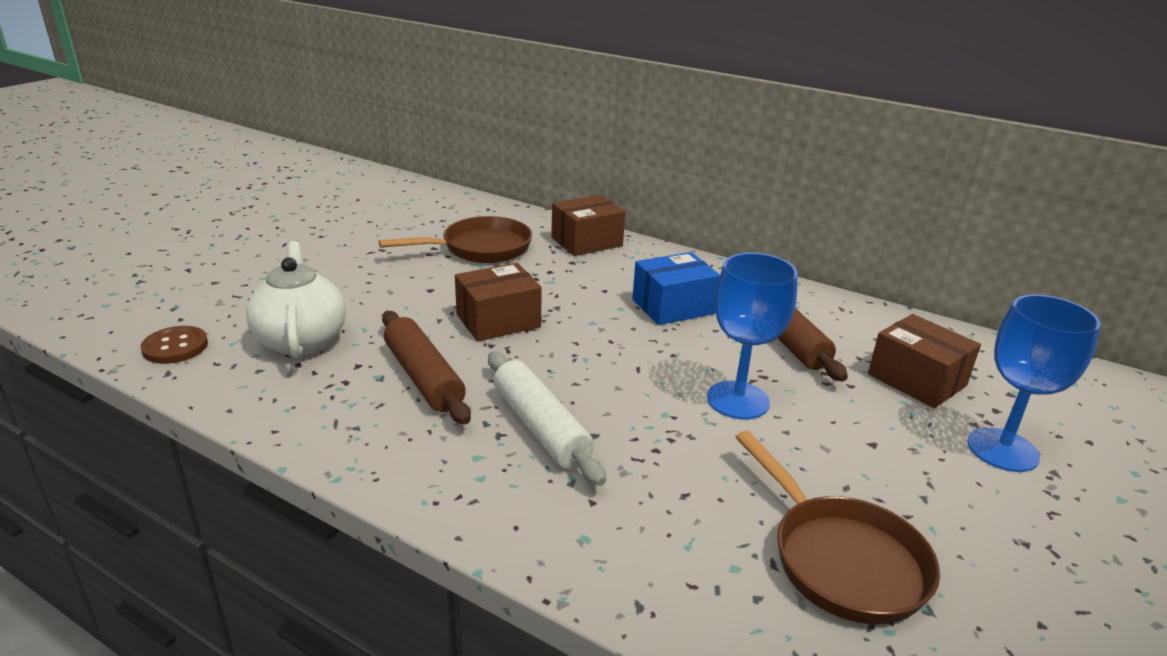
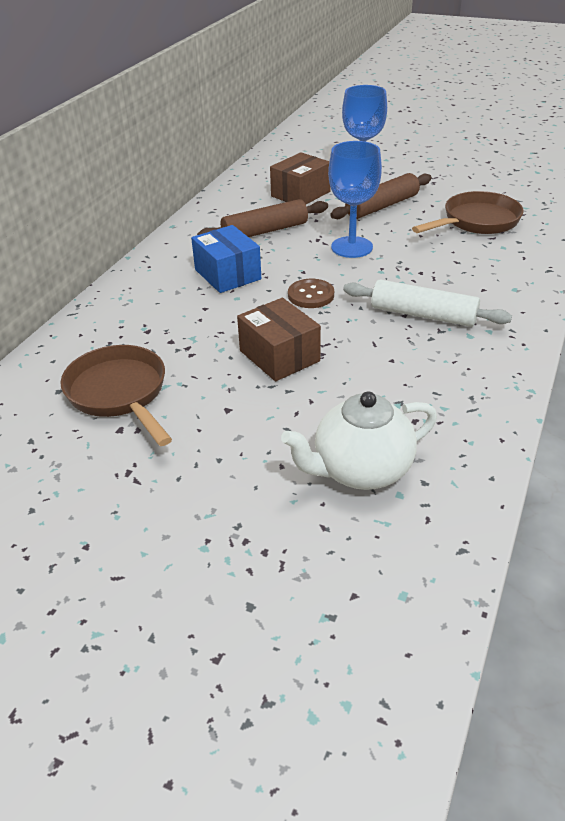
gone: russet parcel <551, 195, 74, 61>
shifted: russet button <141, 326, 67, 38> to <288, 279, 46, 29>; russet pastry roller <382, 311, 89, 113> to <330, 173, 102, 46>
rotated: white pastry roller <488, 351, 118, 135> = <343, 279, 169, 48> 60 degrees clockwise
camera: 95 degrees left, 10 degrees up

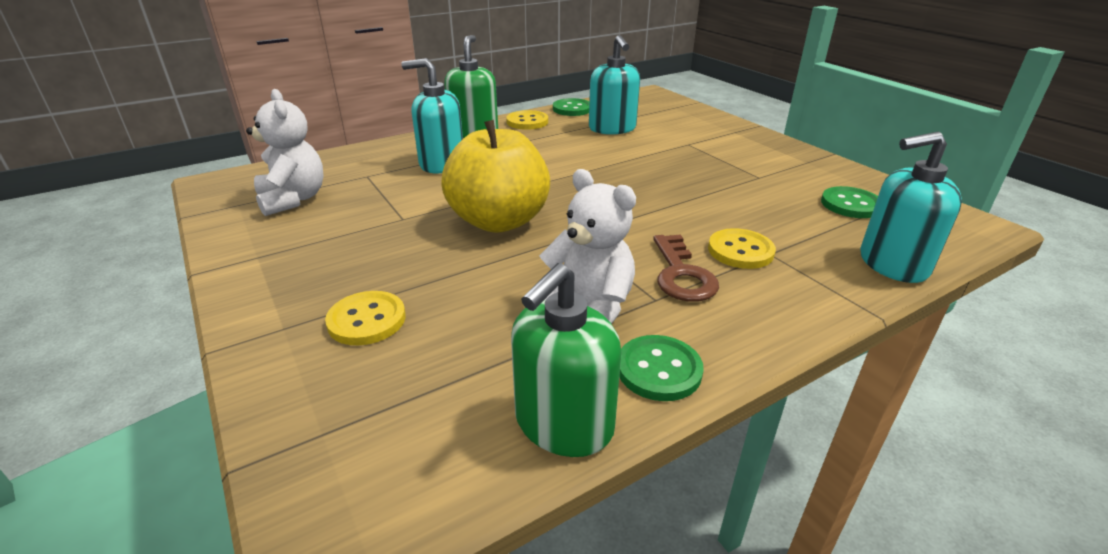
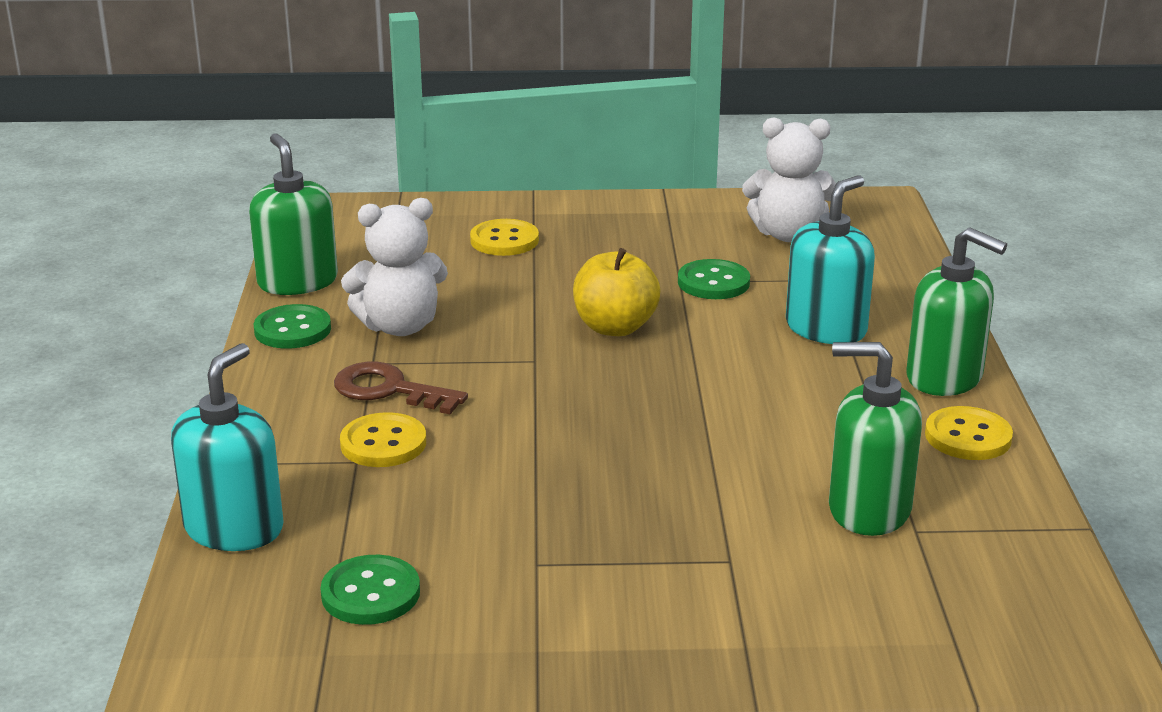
shifted: emerald button <553, 98, 36, 18> to <678, 259, 72, 40>
repainted: turquoise pump bottle <589, 35, 51, 100> to emerald pump bottle <829, 342, 93, 194>
scaled: golden apple <441, 120, 109, 113> = <573, 248, 87, 88> x0.66
camera: 120 degrees right, 5 degrees down

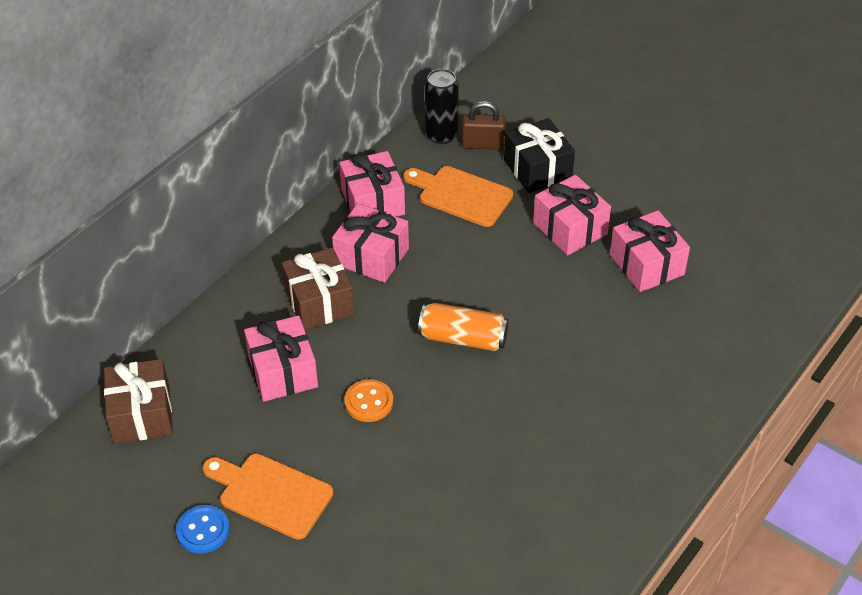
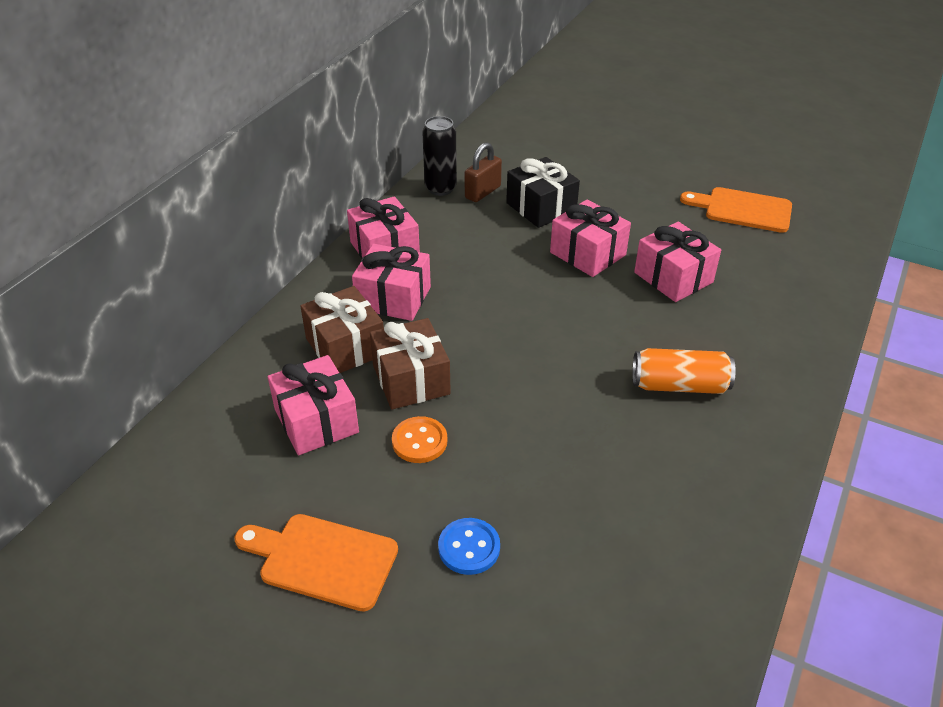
shifted: russet wrapped gift <104, 359, 69, 85> to <370, 318, 81, 92>; royal blue button <176, 505, 54, 49> to <438, 518, 62, 57>; bright orange bread board <403, 166, 110, 61> to <680, 187, 112, 46>; bright orange soda can <418, 303, 90, 48> to <632, 348, 104, 46>
rotated: russet padlock <462, 101, 44, 49> = <465, 142, 37, 60> 45 degrees counterclockwise
camera: 10 degrees left, 5 degrees down

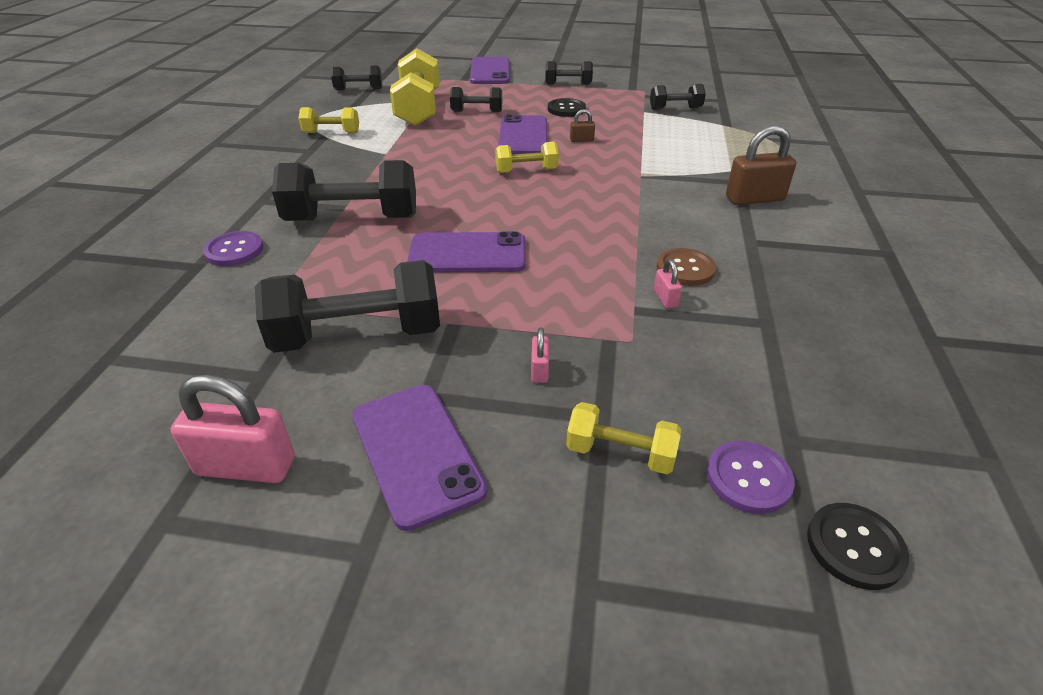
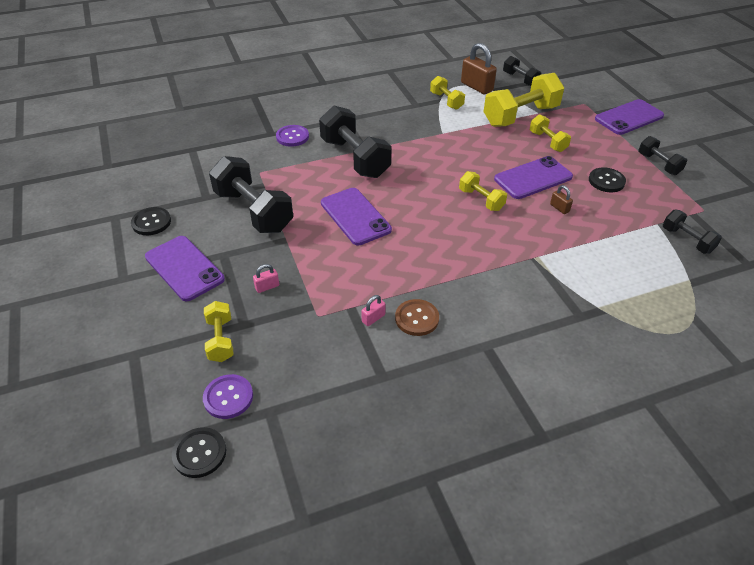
shifted: russet padlock <726, 125, 70, 80> to <461, 43, 36, 51>
swapped: rosy padlock <171, 374, 124, 109> to jet-black button <131, 207, 40, 28>
repainted: jet-black dumbbell <450, 87, 52, 25> to golden dumbbell <530, 114, 41, 38>
rotated: royal purple smartphone <352, 385, 135, 146> = <145, 236, 80, 65> 75 degrees counterclockwise
camera: 60 degrees right, 5 degrees up

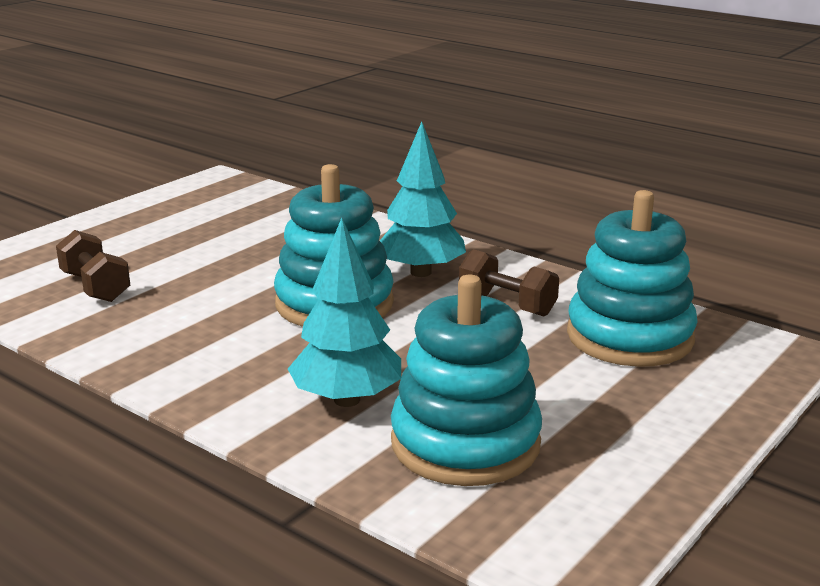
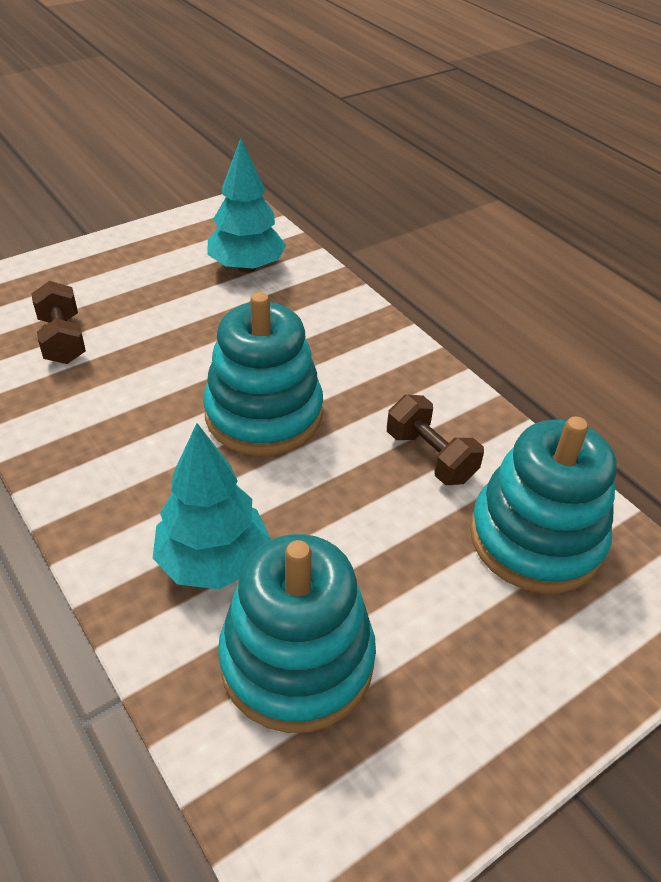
shifted: turquoise tree <380, 122, 86, 155> to <207, 138, 79, 135>
camera: 15 degrees right, 20 degrees up

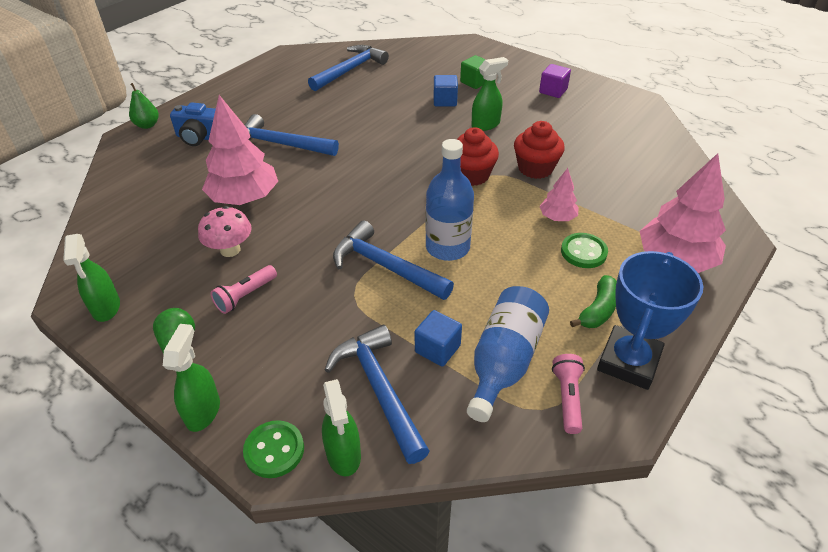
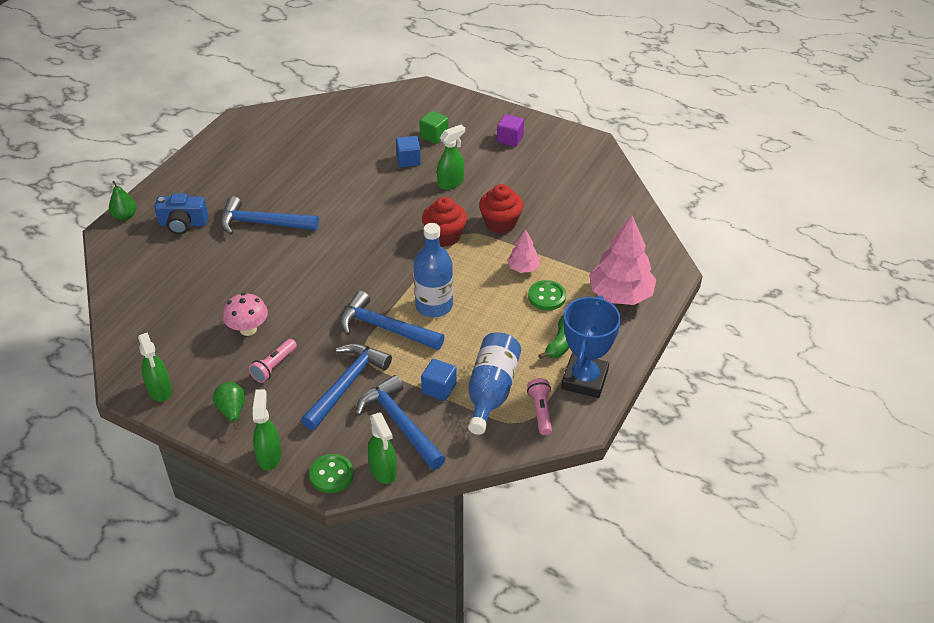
gone: rosy tree <202, 95, 76, 110>
shifted: royal blue hammer <308, 45, 81, 46> to <301, 343, 91, 87>
camera: 10 degrees left, 0 degrees up

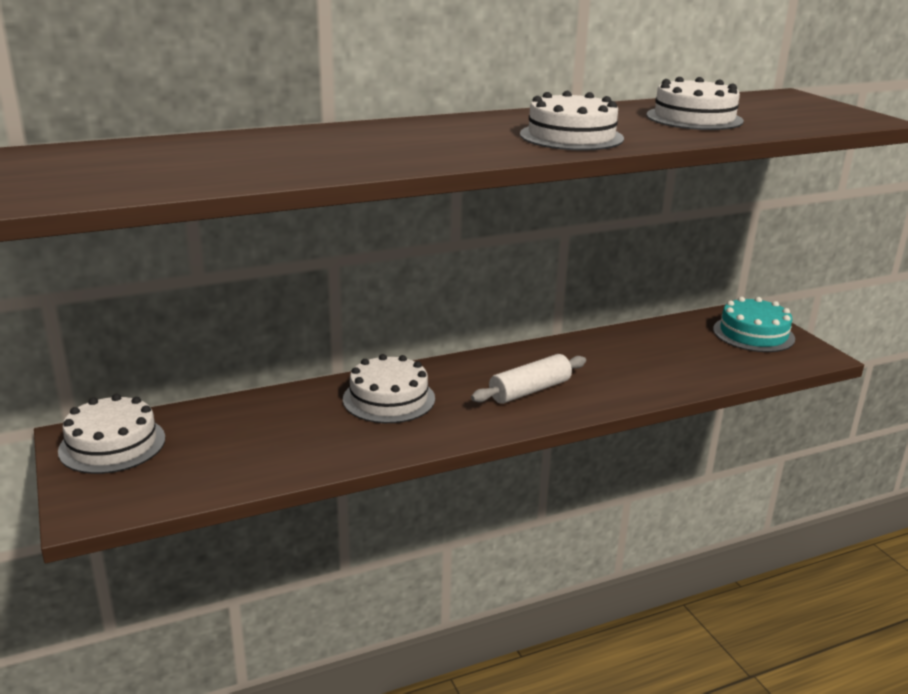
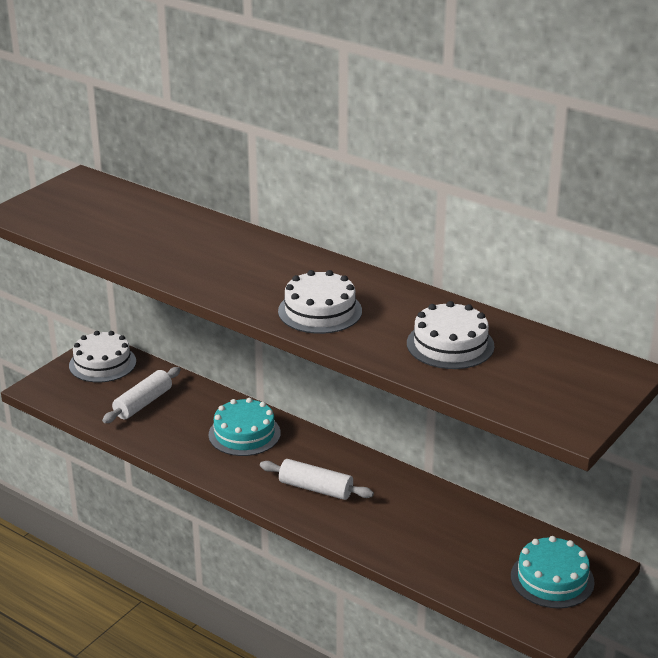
new: white pastry roller <102, 367, 79, 56>
repainted: white cake <343, 354, 92, 69> to turquoise cake <208, 398, 73, 58>
camera: 60 degrees right, 5 degrees up

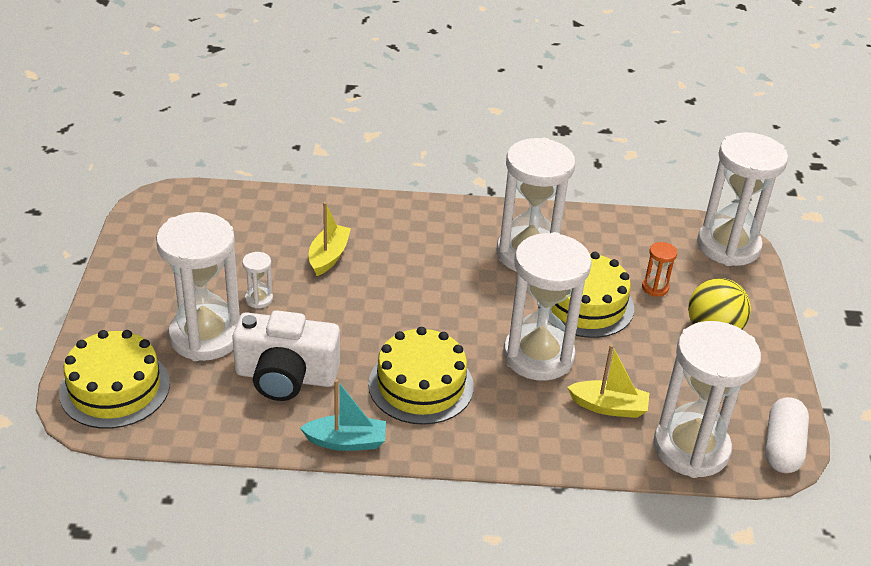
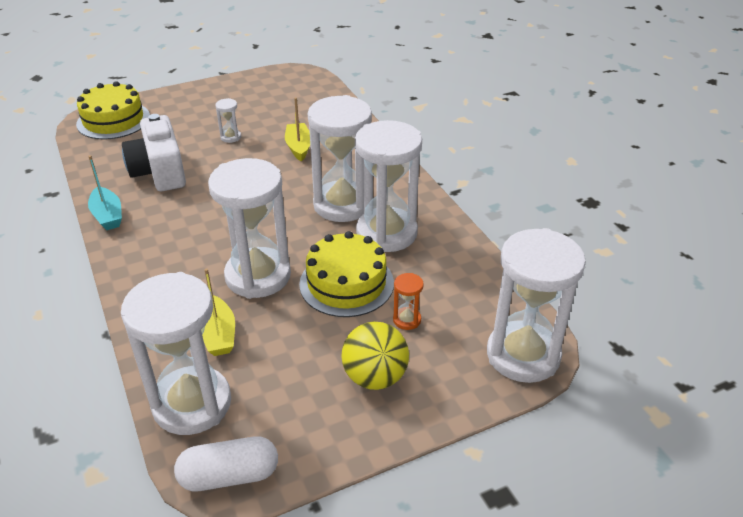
gone: golden cake <368, 327, 106, 98>
shifted: white sand timer <156, 212, 84, 149> to <308, 95, 64, 127>
rotated: golden boat <309, 202, 42, 74> = <285, 97, 25, 65> 90 degrees counterclockwise
camera: 65 degrees right, 0 degrees up

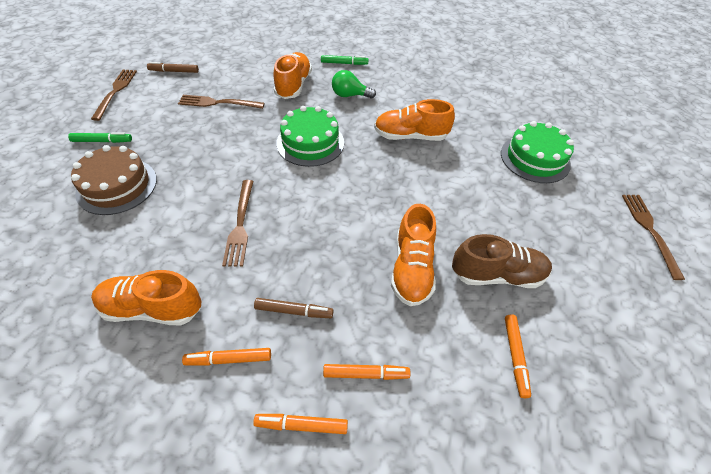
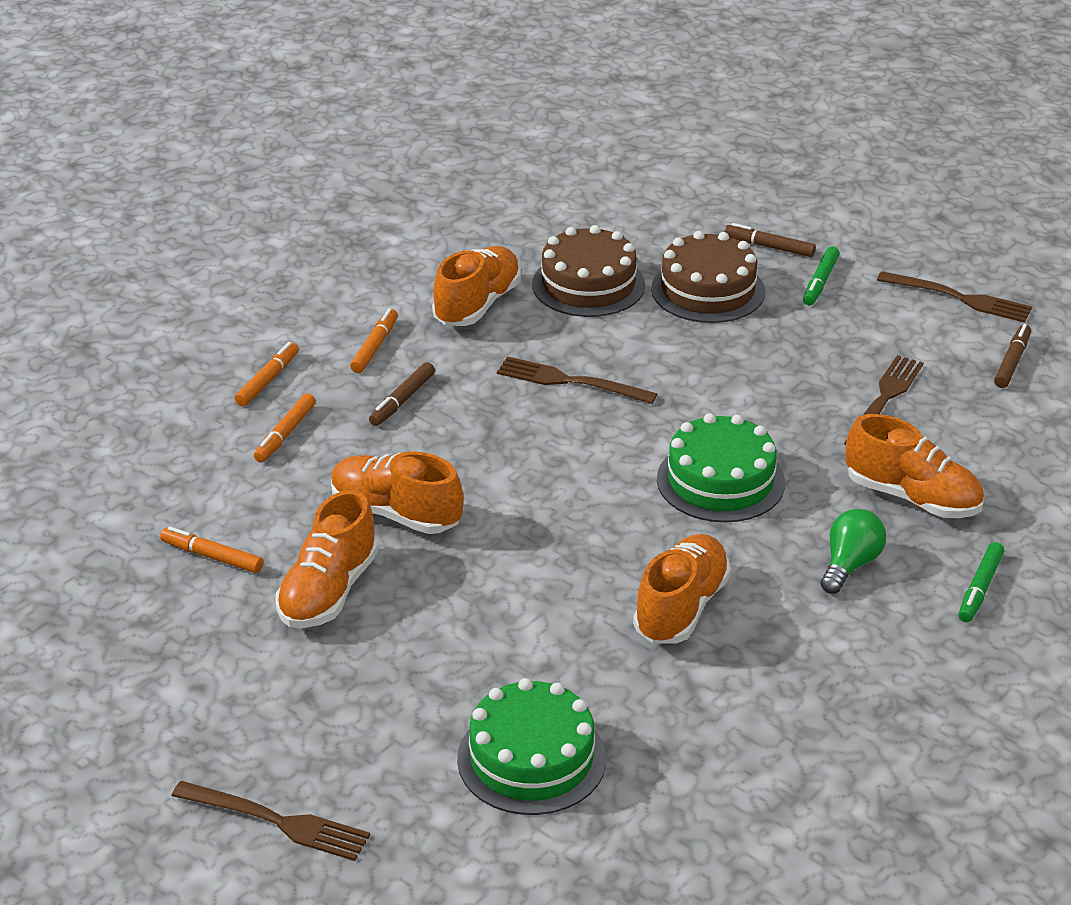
new: russet cake <532, 225, 113, 92>; russet marker <724, 223, 92, 34>
repainted: russet lace-up shoe <452, 234, 100, 54> to bright orange lace-up shoe <276, 490, 102, 138>
camera: 115 degrees right, 15 degrees down

